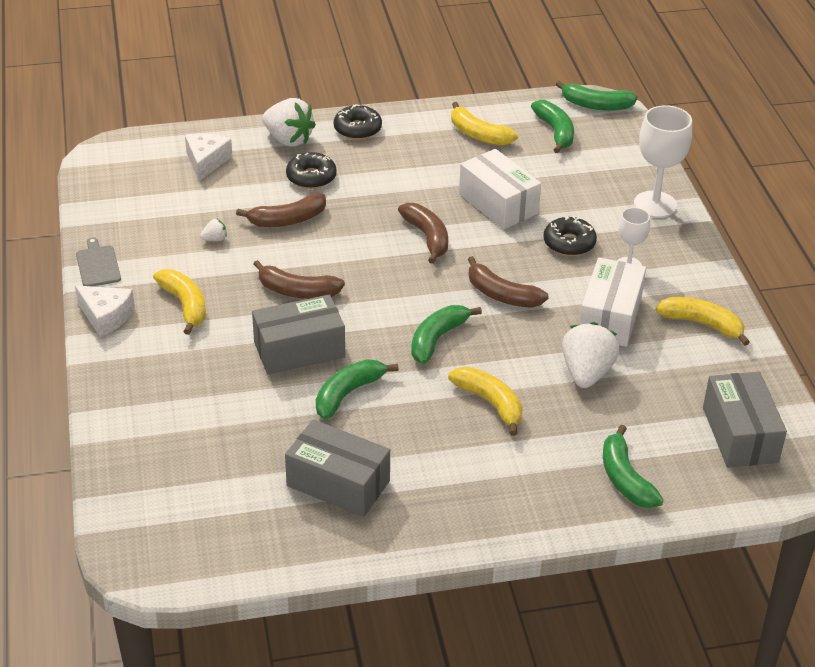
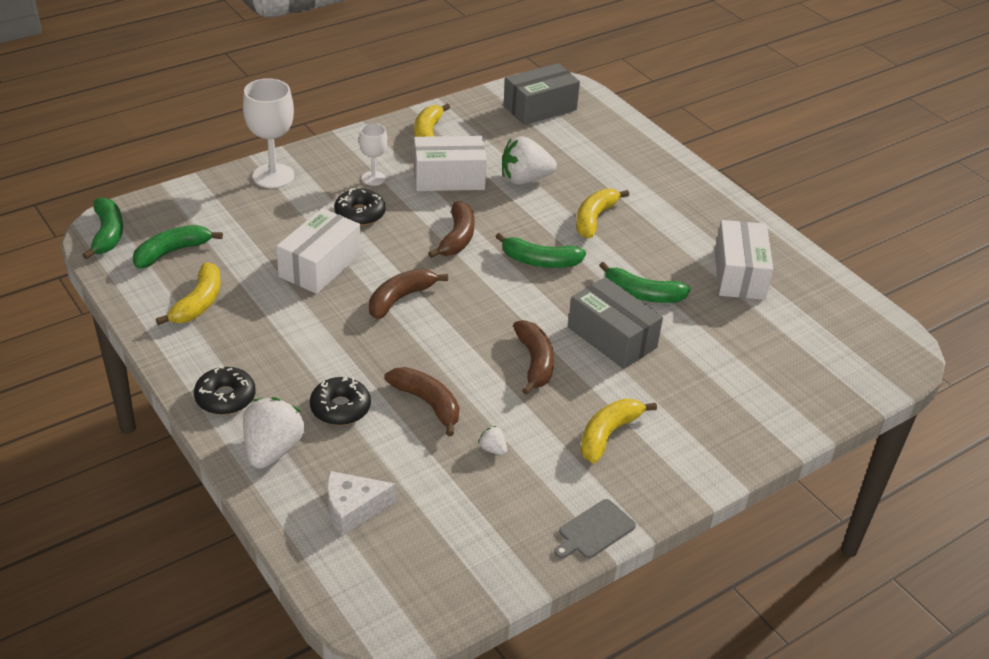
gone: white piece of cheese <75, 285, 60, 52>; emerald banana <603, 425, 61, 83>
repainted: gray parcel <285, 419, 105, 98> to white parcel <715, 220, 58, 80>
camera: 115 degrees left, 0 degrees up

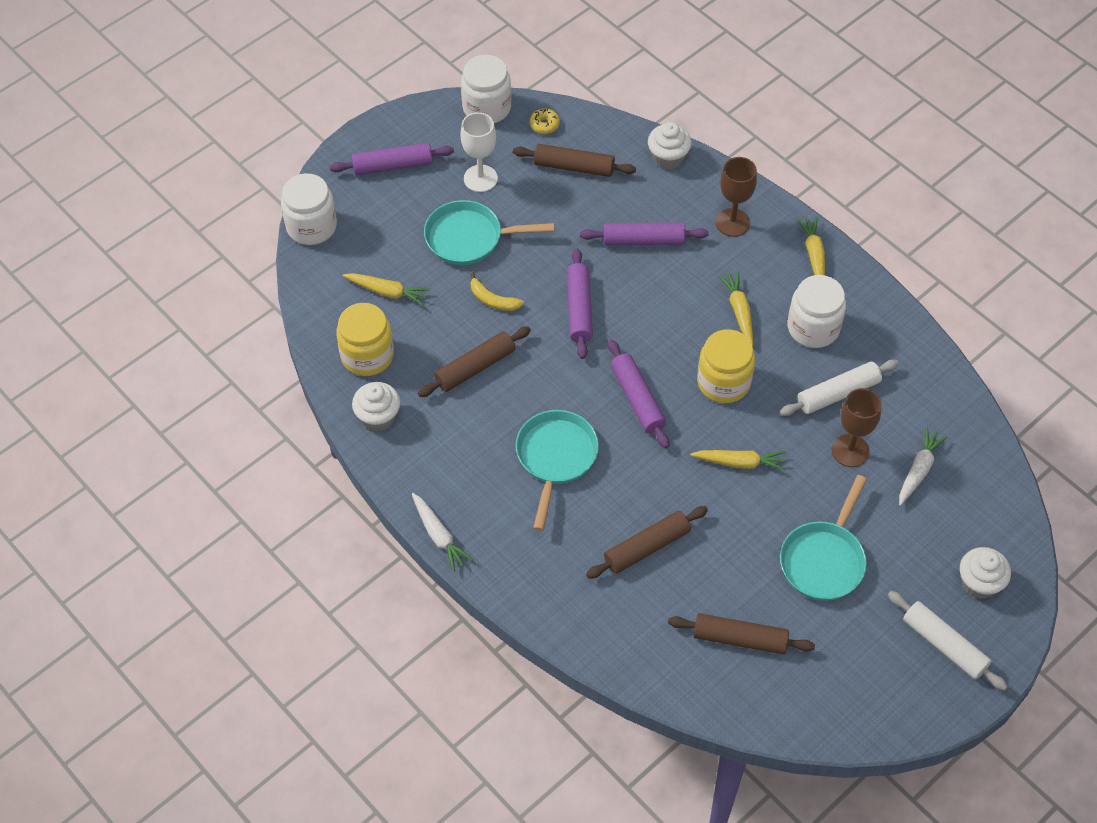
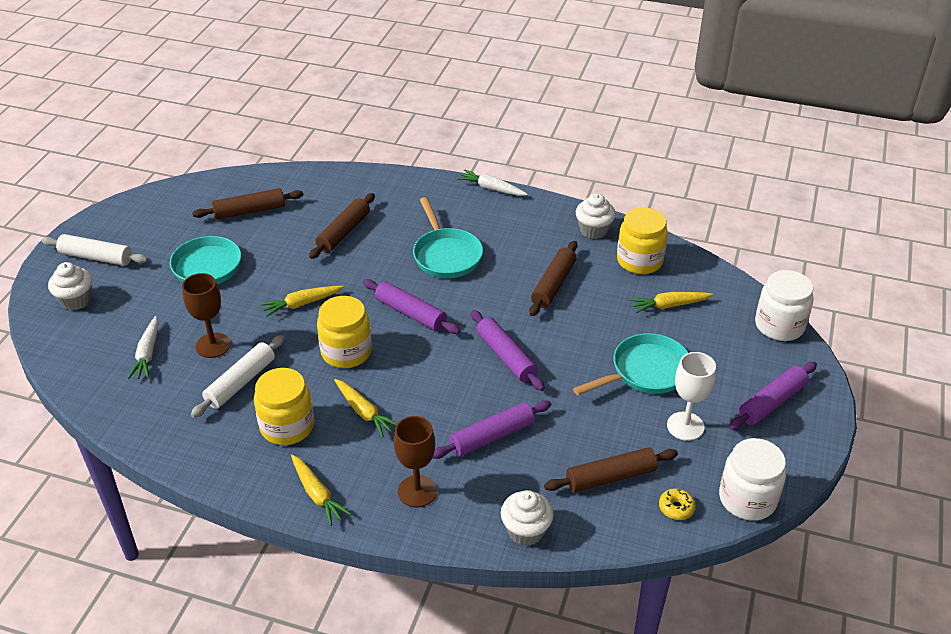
gone: golden banana <470, 272, 54, 39>
repainted: white jar <788, 275, 58, 73> to golden jar <254, 368, 60, 77>
camera: 150 degrees right, 15 degrees down

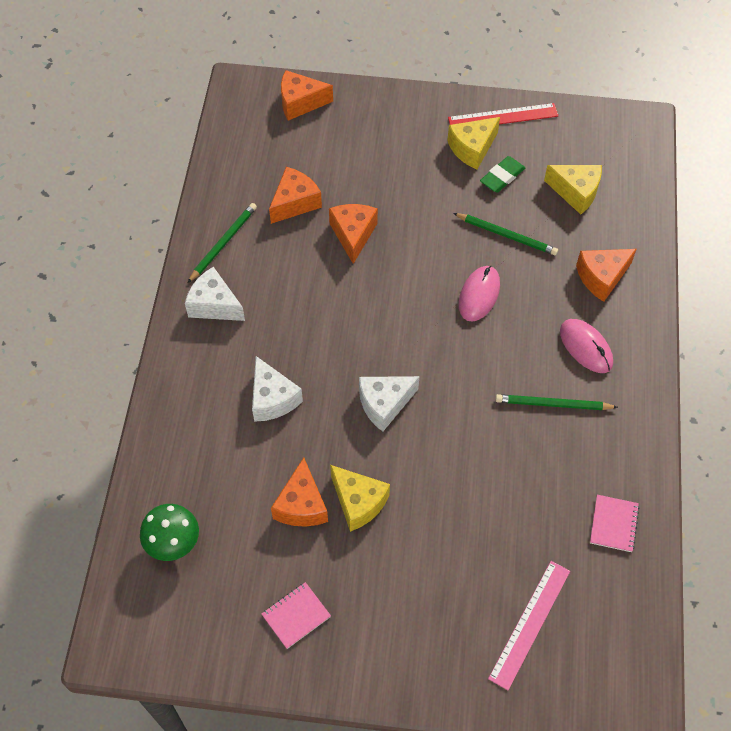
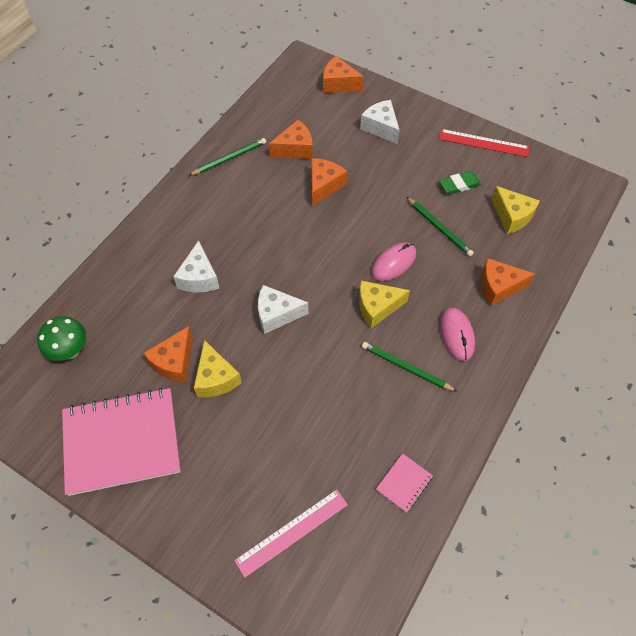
shifted: white piece of cheese <185, 267, 60, 54> to <360, 100, 40, 44>; golden piece of cheese <447, 117, 53, 52> to <359, 281, 51, 47>
scaled: rosy notepad <262, 582, 69, 67> = <62, 388, 119, 108> x2.44
camera: 25 degrees right, 0 degrees up

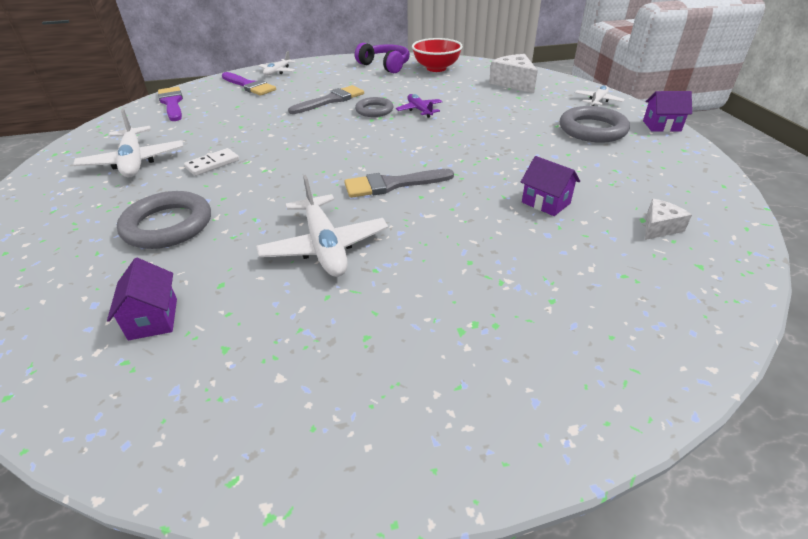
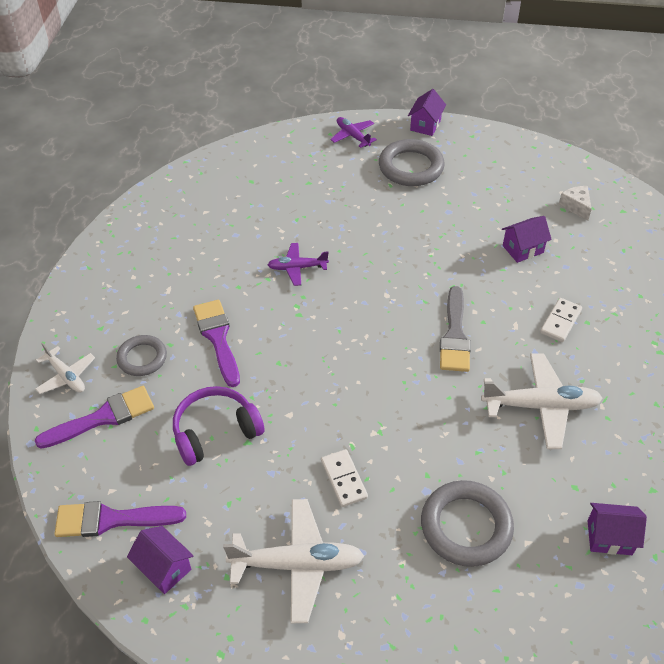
gone: scarlet bowl <412, 38, 51, 34>; white piece of cheese <489, 54, 49, 39>
new: royal purple house <127, 526, 67, 68>; white domino tile <540, 298, 42, 44>
shifted: royal purple over-ear headphones <355, 43, 55, 30> to <173, 386, 91, 80>; gray hoop <355, 97, 38, 20> to <116, 335, 51, 41>
repainted: gray brush <288, 85, 76, 29> to royal purple brush <193, 300, 47, 87>; white toy plane <575, 85, 50, 21> to royal purple toy plane <330, 117, 47, 31>
camera: 70 degrees left, 10 degrees up

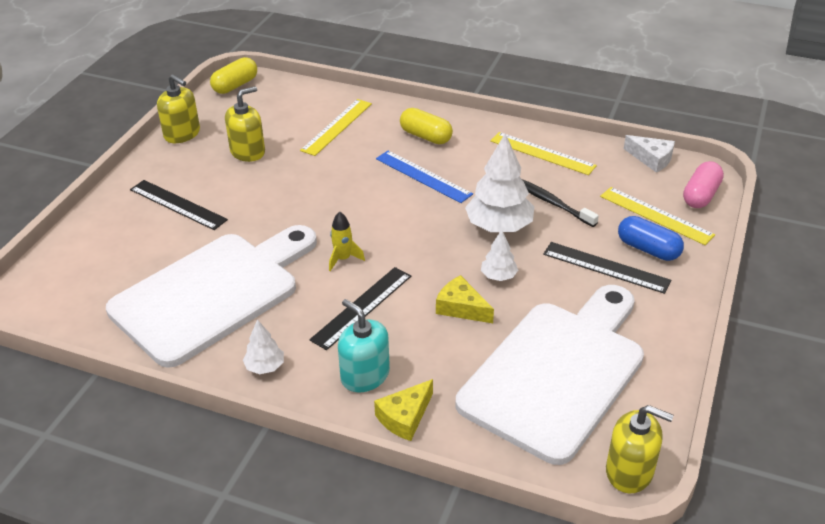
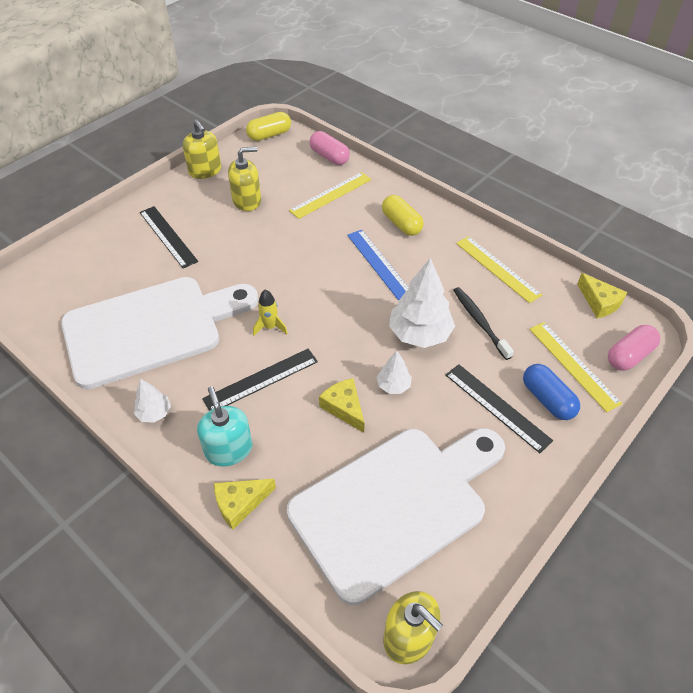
new: rosy pill shape <309, 131, 41, 34>
repainted: white piece of cheese <624, 135, 51, 38> to golden piece of cheese <577, 273, 50, 45>
camera: 20 degrees right, 10 degrees up

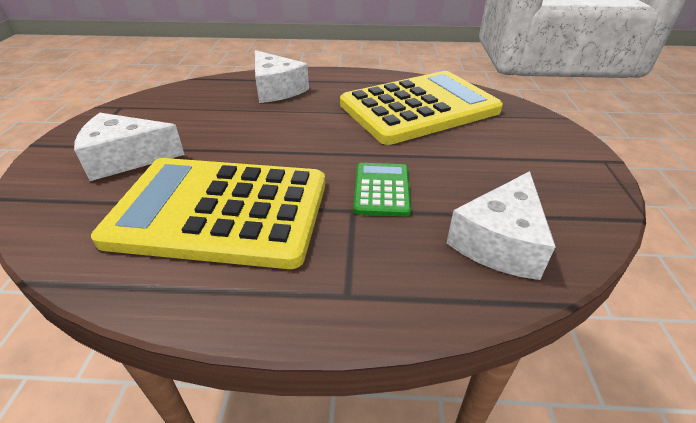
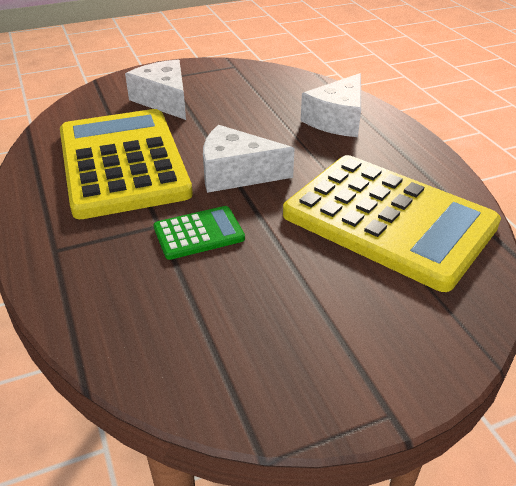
shifted: white piece of cheese <447, 171, 109, 109> to <203, 125, 91, 68>
camera: 65 degrees right, 0 degrees up

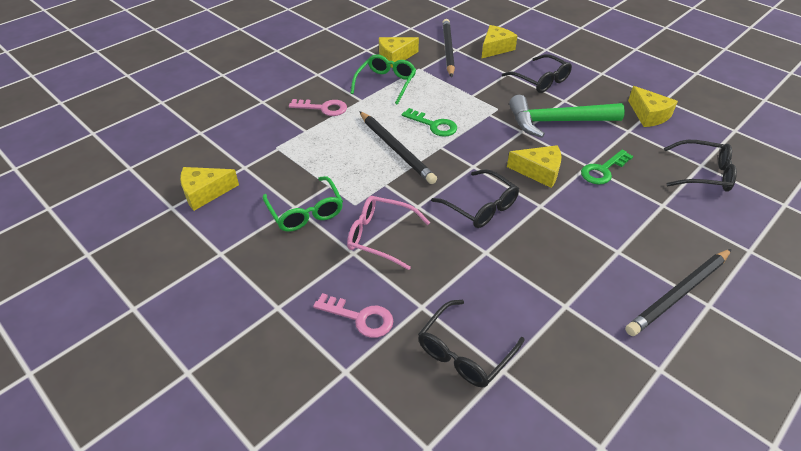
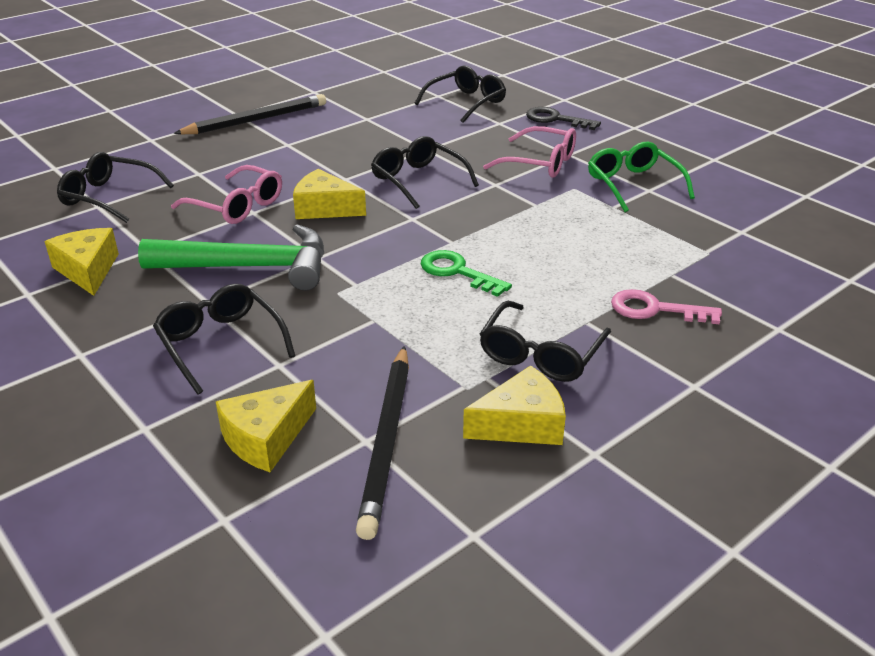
gone: golden piece of cheese <180, 167, 59, 44>; jet-black lead pencil <359, 111, 78, 73>
swapped: emerald key <581, 150, 52, 35> to rosy glasses <171, 165, 111, 59>
repainted: rosy key <313, 293, 80, 45> to jet-black key <526, 107, 75, 23>; emerald glasses <350, 54, 66, 51> to jet-black glasses <480, 301, 131, 81>
camera: 175 degrees left, 10 degrees down

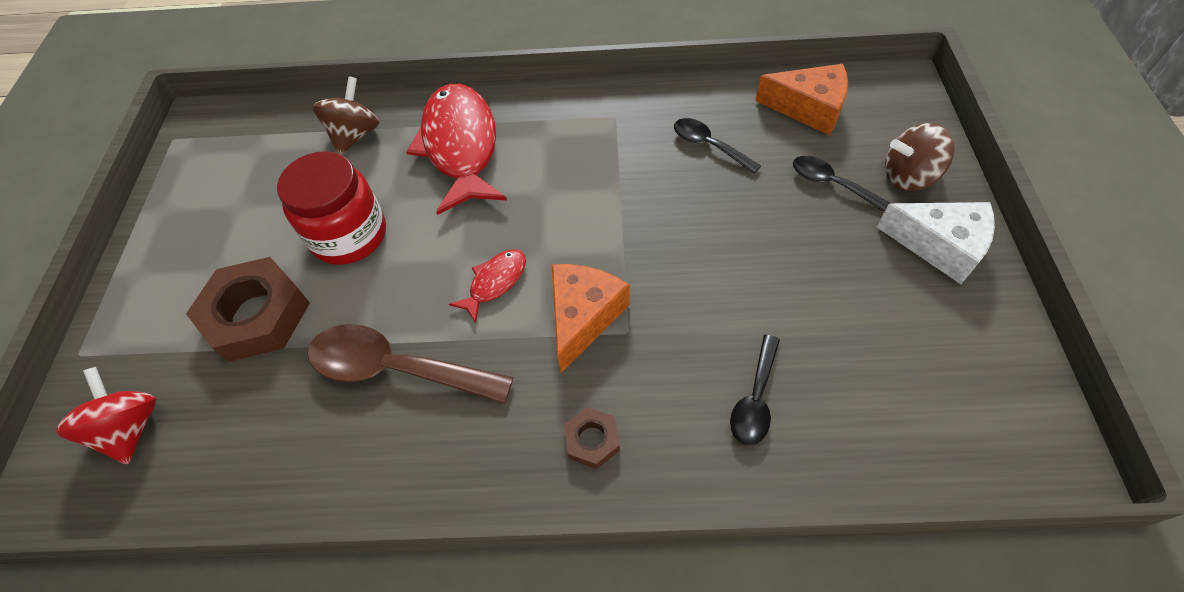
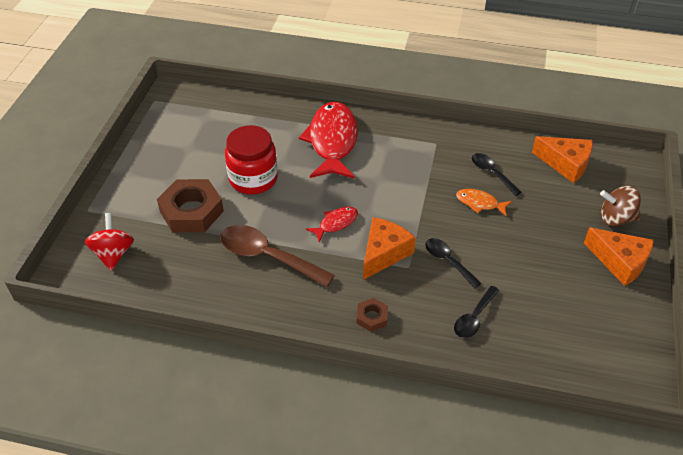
gone: russet toy top <313, 76, 66, 79>
new: bright orange toy fish <456, 189, 56, 27>
shifted: jet-black tablespoon <793, 156, 98, 56> to <425, 238, 57, 50>
repainted: white piece of cheese <877, 202, 118, 82> to bright orange piece of cheese <584, 227, 70, 59>
camera: 10 degrees right, 10 degrees down

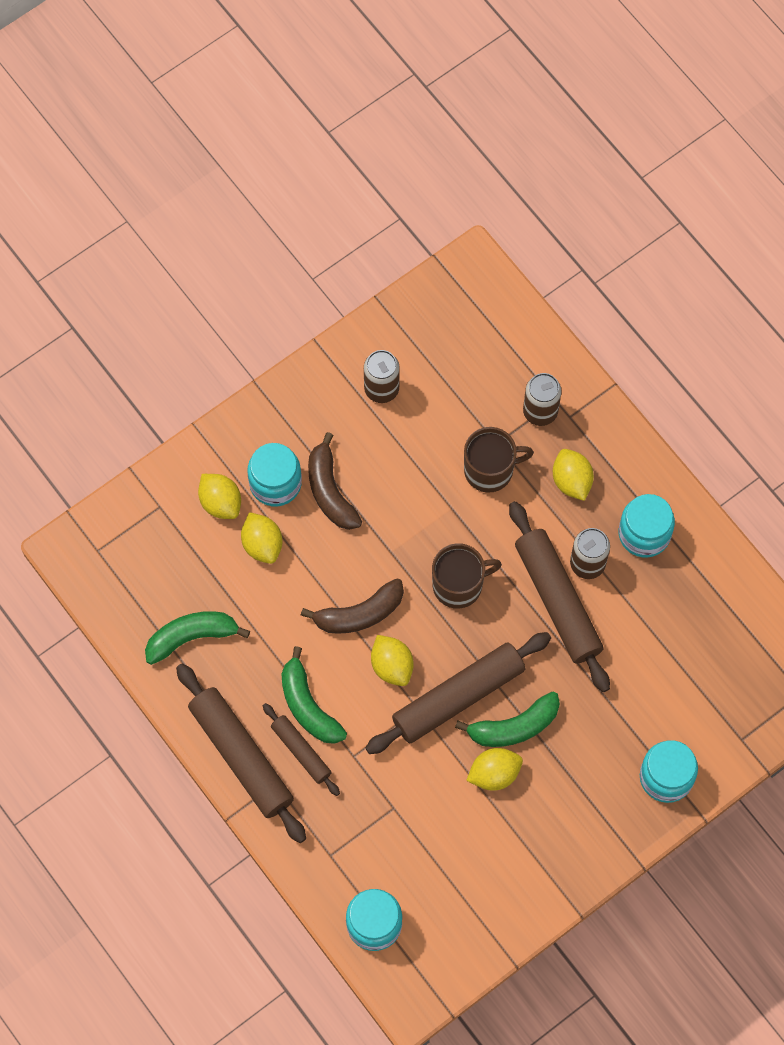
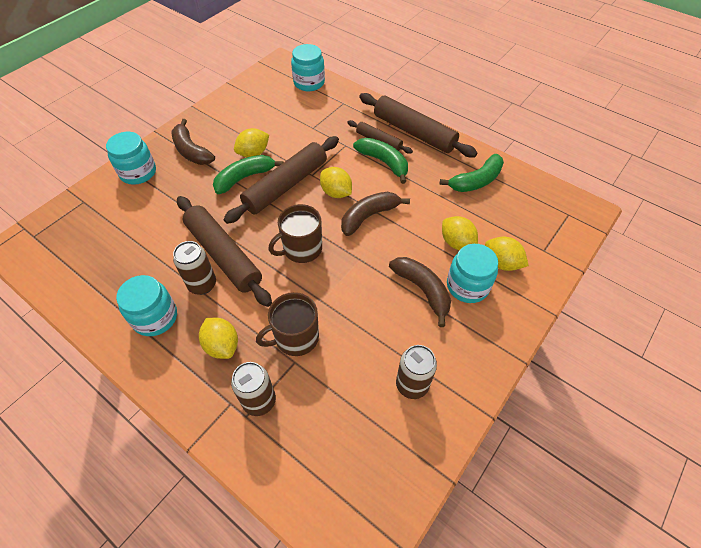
new: russet banana <172, 119, 43, 46>
camera: 165 degrees right, 15 degrees down

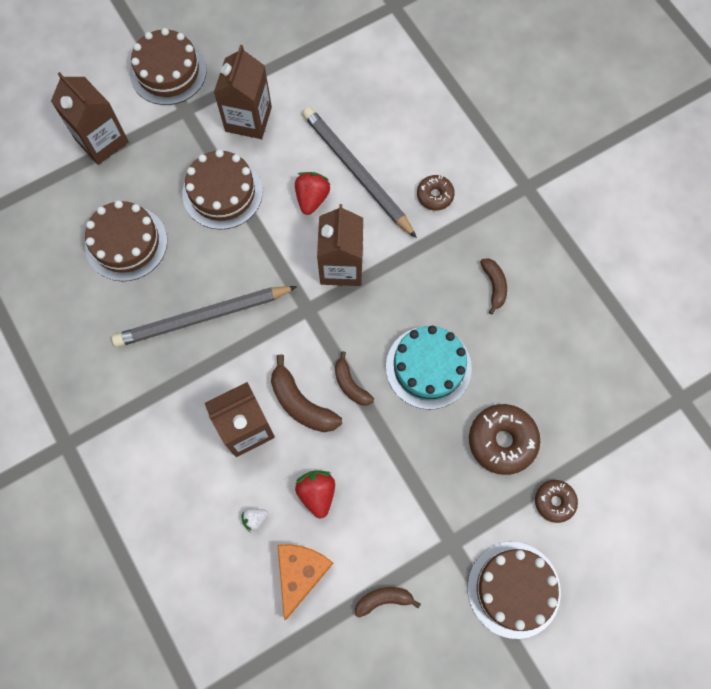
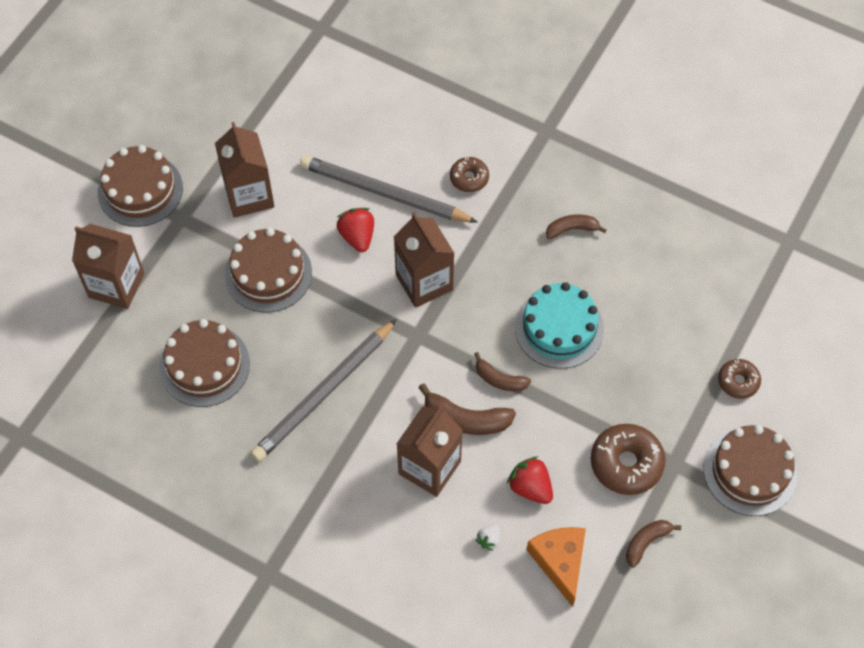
shifted: russet doughnut <469, 404, 71, 71> to <591, 424, 75, 71>
rotated: russet banana <480, 258, 27, 56> = <546, 215, 60, 24> 60 degrees counterclockwise
camera: 30 degrees left, 10 degrees down

